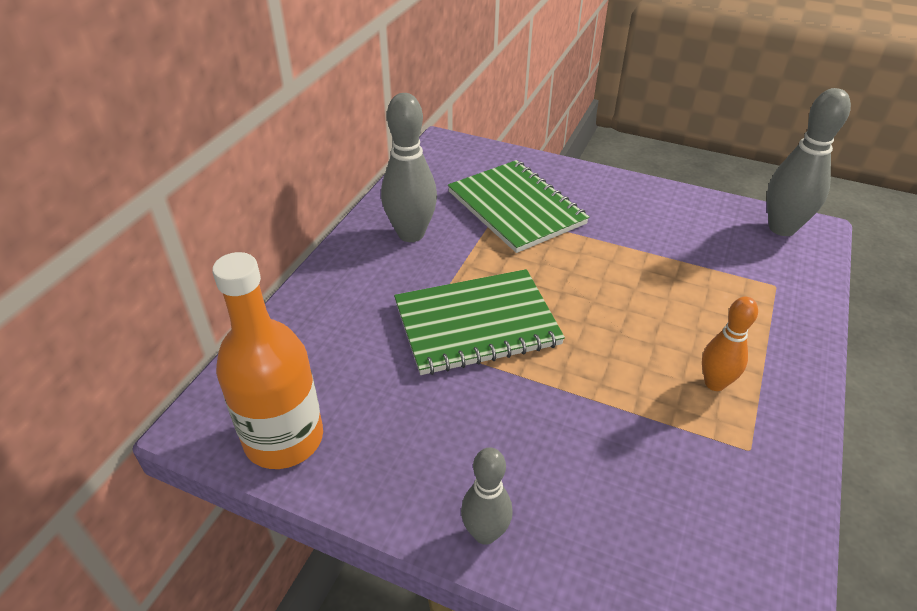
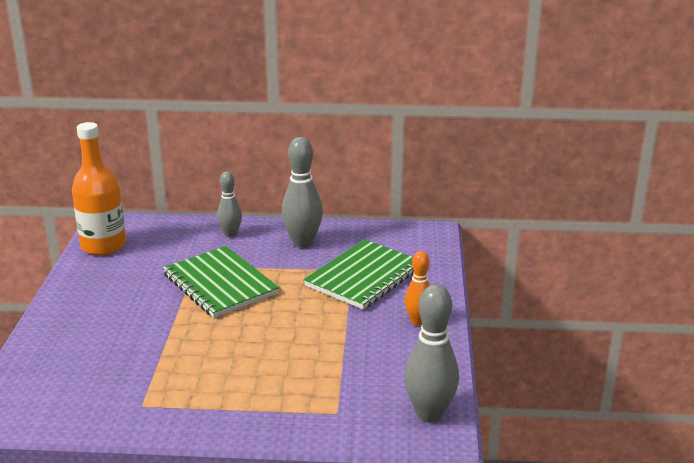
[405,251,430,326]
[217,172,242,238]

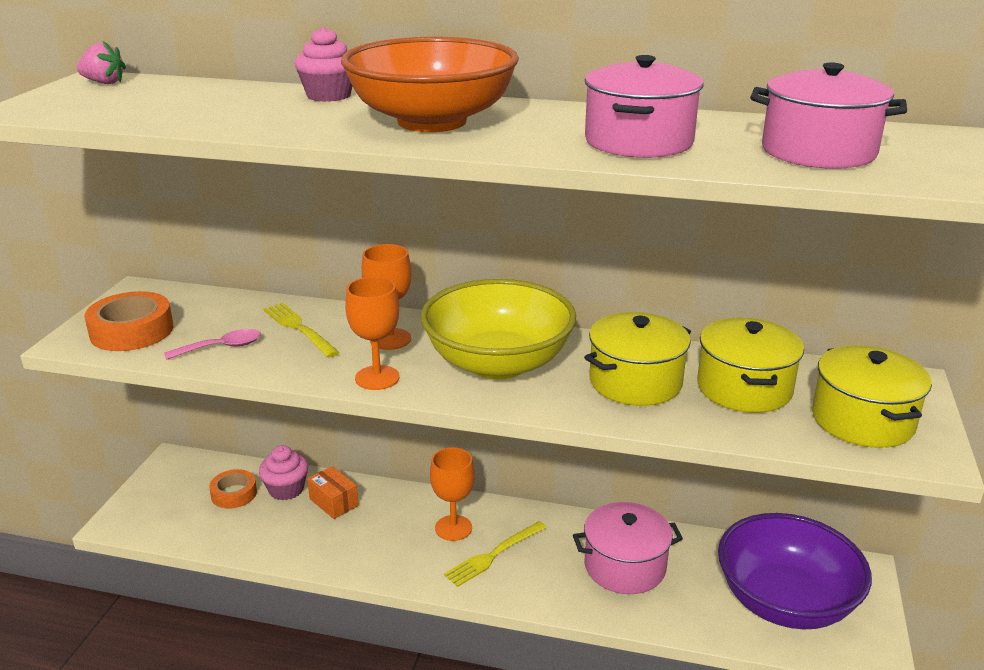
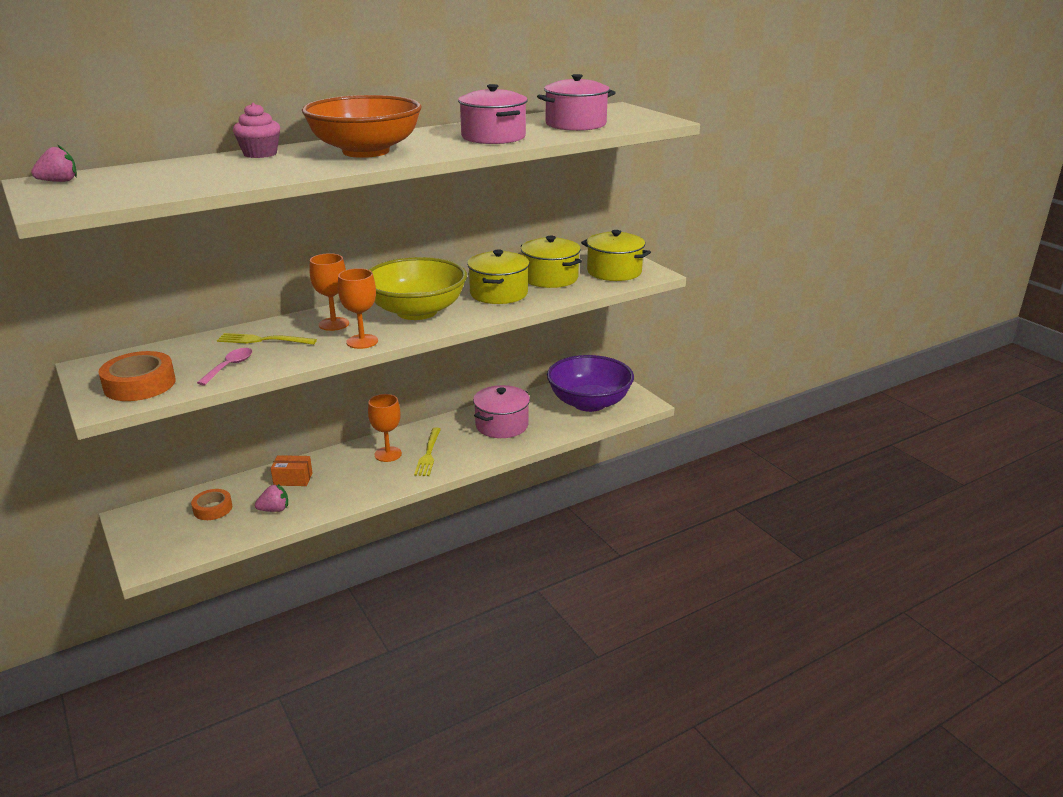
[259,445,308,500] (first image)
[255,484,288,512]

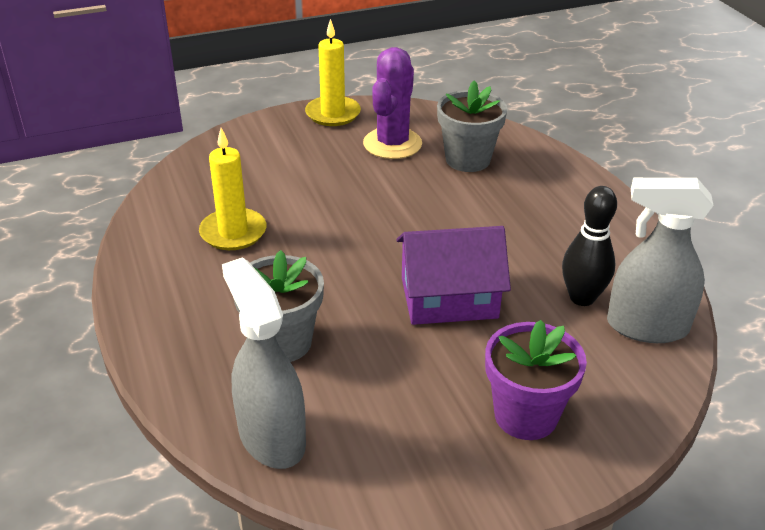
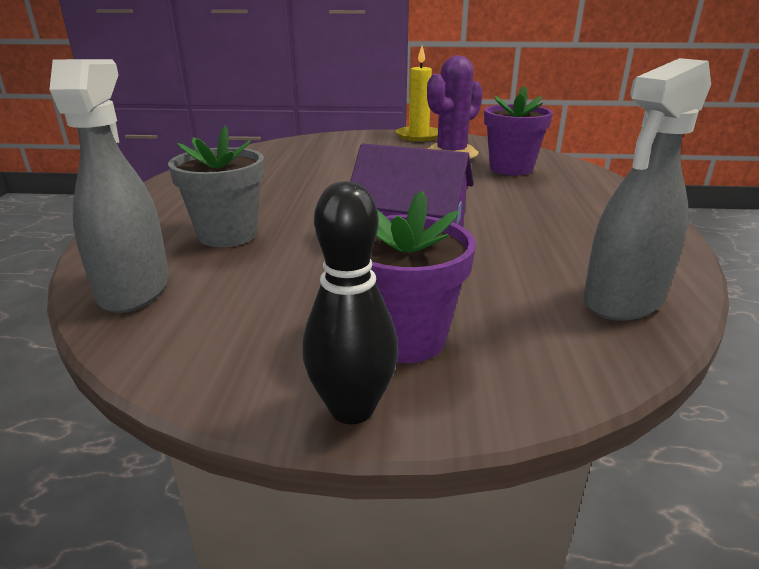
[484,86,553,175]
[199,128,266,250] (first image)
[583,58,711,321]
[302,181,399,424]

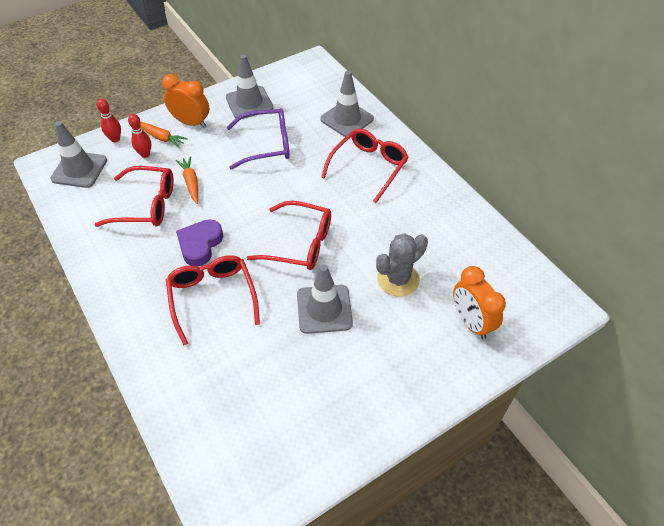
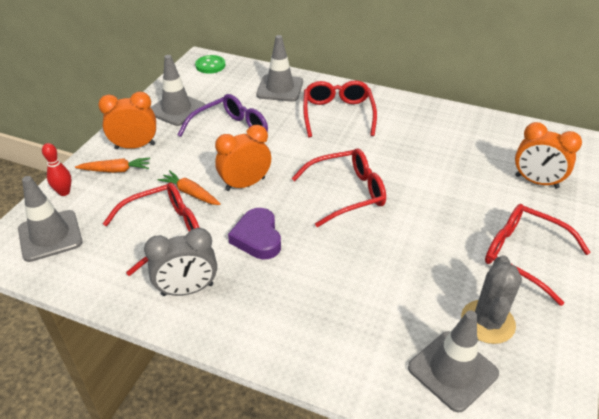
[128,114,151,158] (first image)
[461,255,522,344]
[485,204,591,306]
[408,310,499,412]
[195,55,225,74]
[215,125,271,191]
[144,228,217,296]

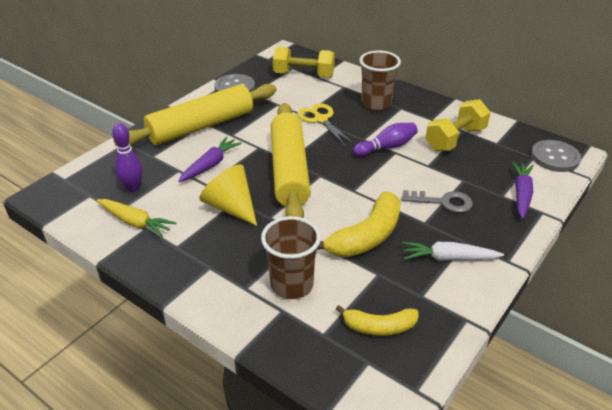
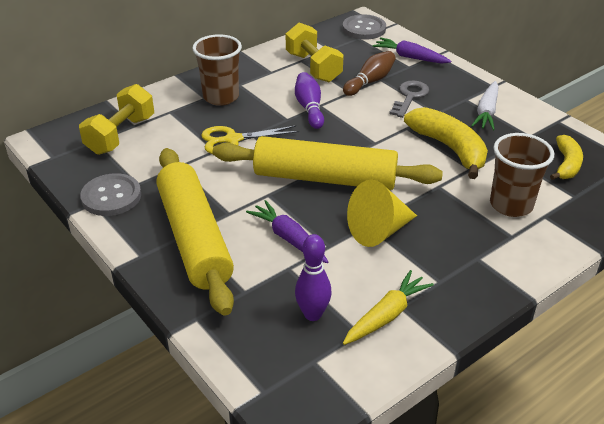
[343,51,396,96]

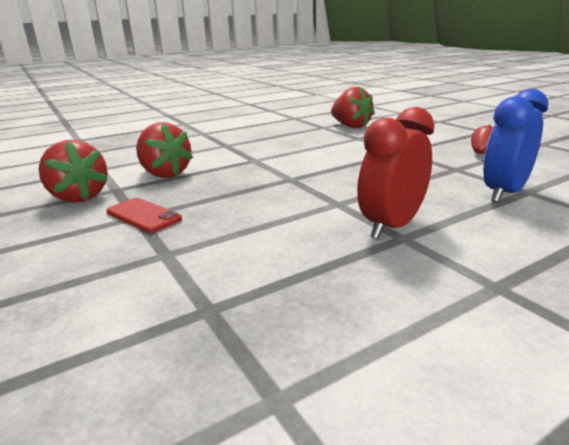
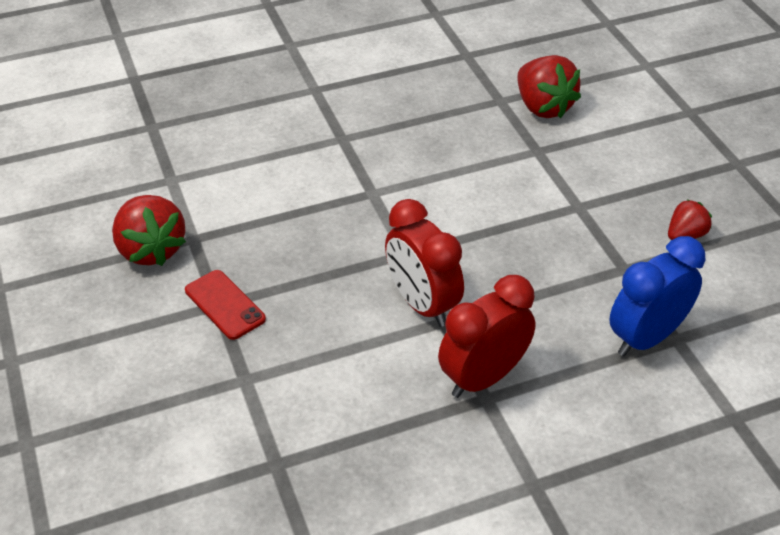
[136,122,193,178] (first image)
[385,199,464,327]

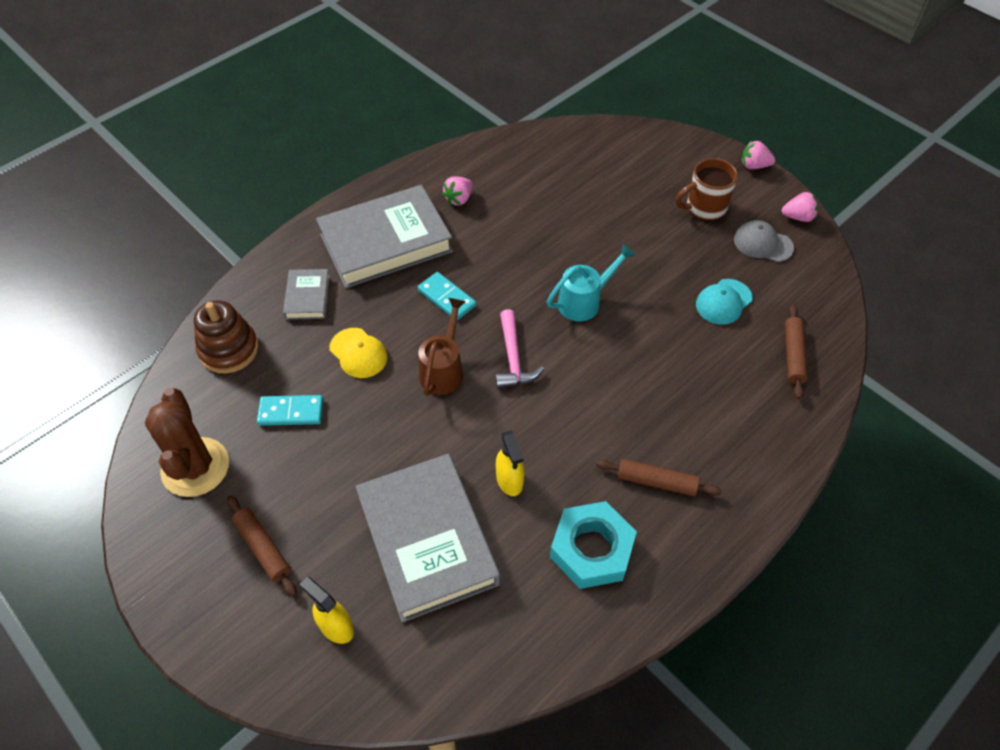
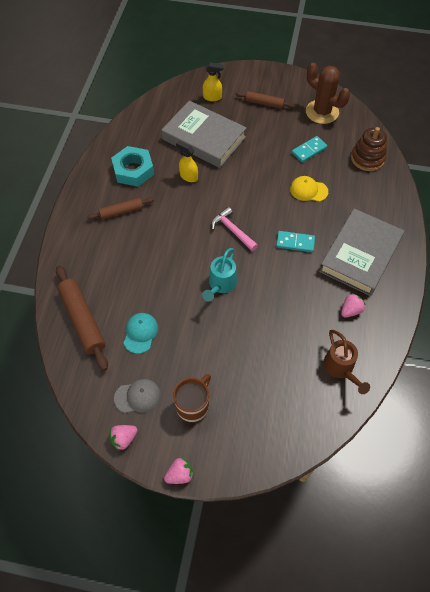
[341,293,366,317]
[283,269,330,320] (first image)
[323,330,370,394]
[56,265,108,371]

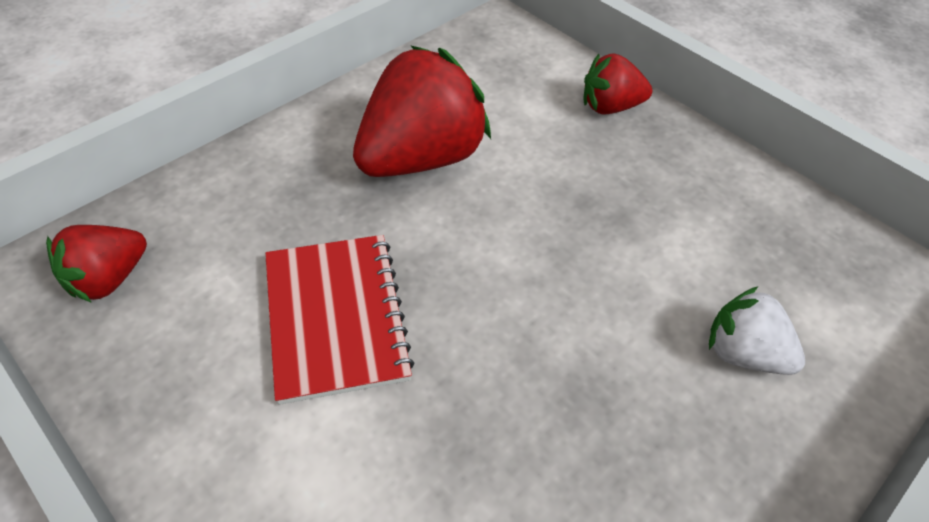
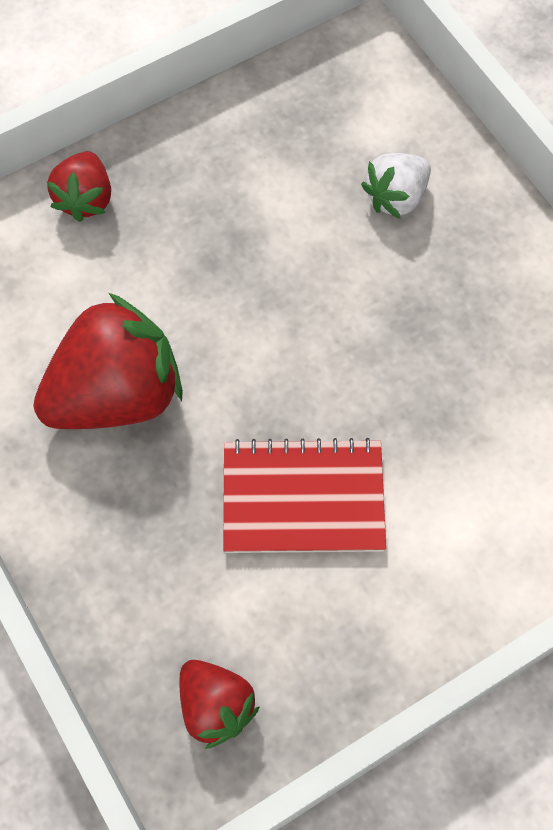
[33,293,183,429]

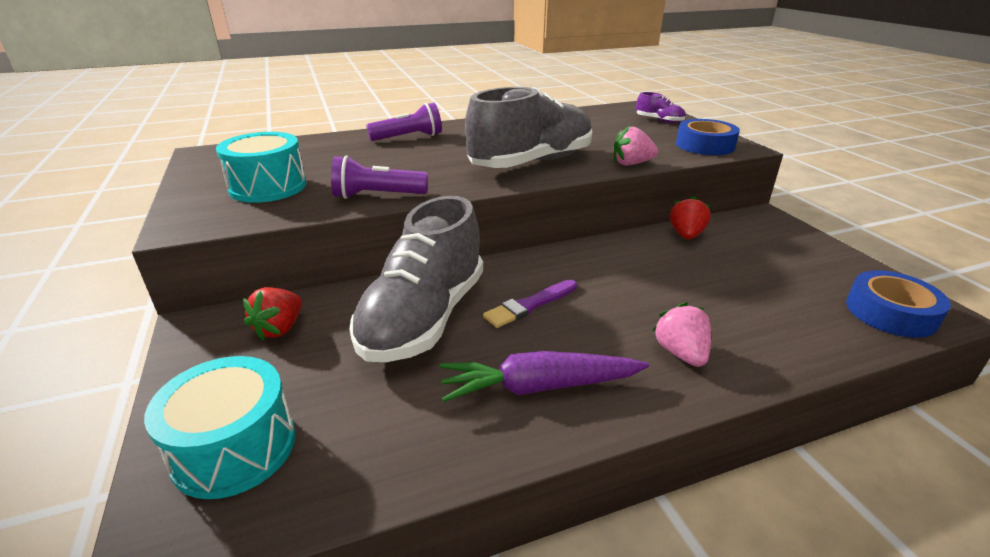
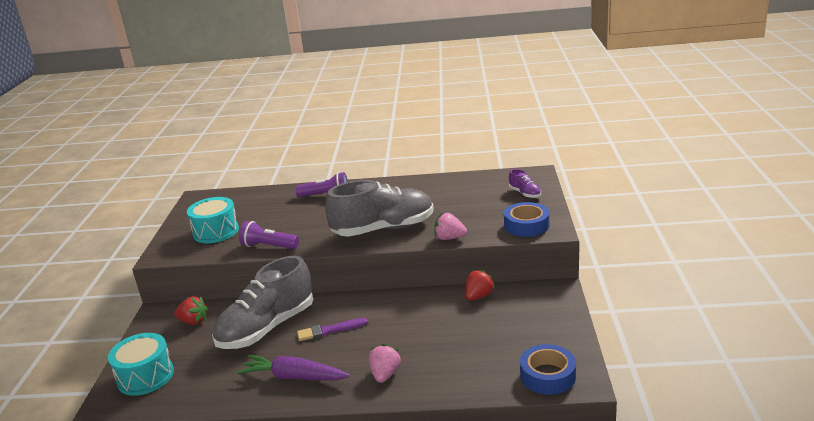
[174,296,208,325]

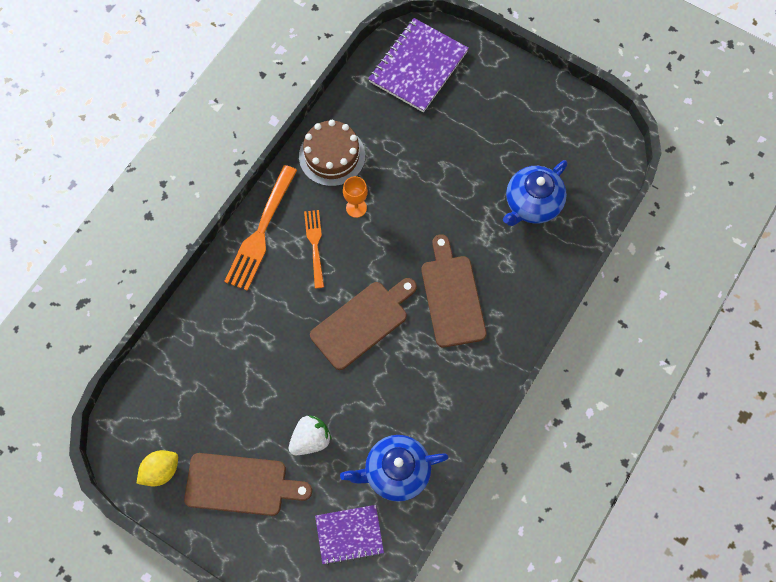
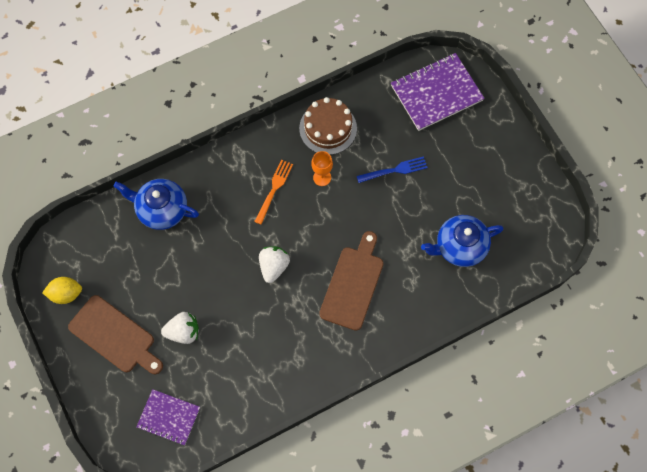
[224,165,297,291] (first image)
[259,246,290,283]
[113,179,199,230]
[357,156,428,183]

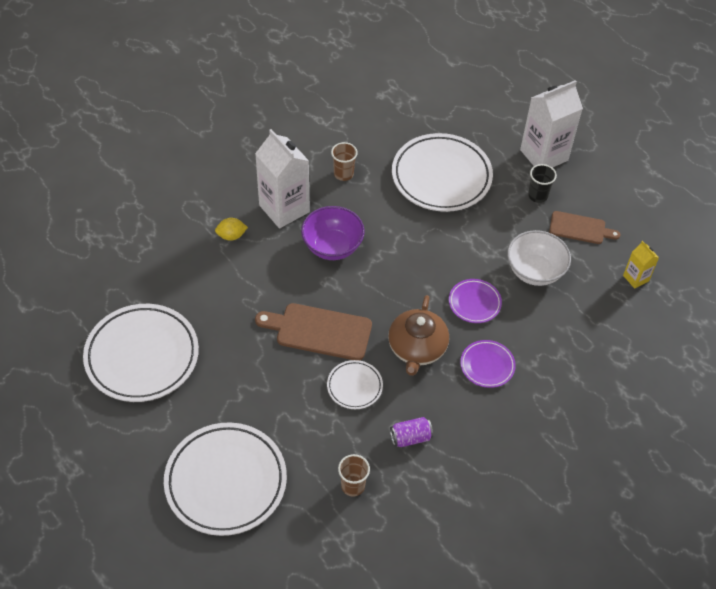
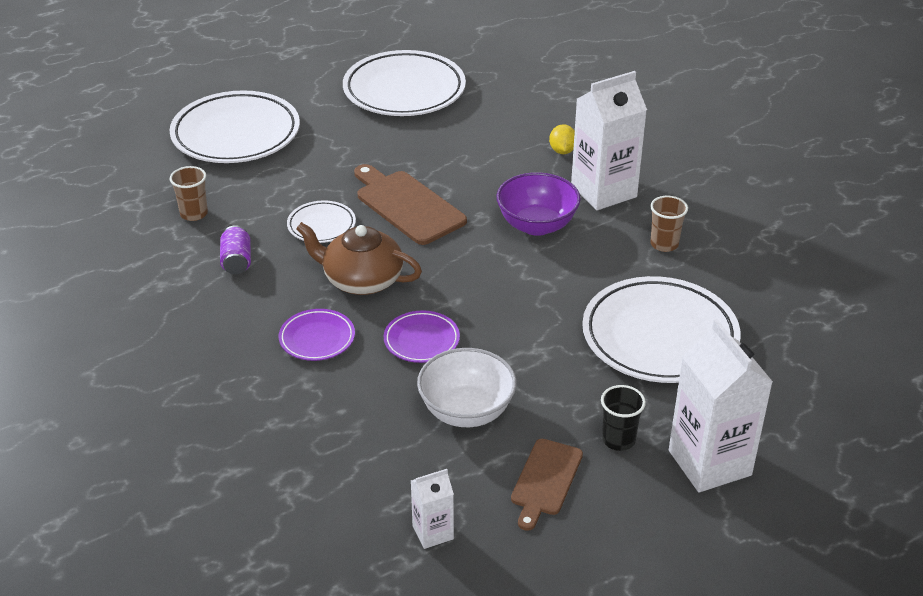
[411,469,454,549]
[354,164,467,245]

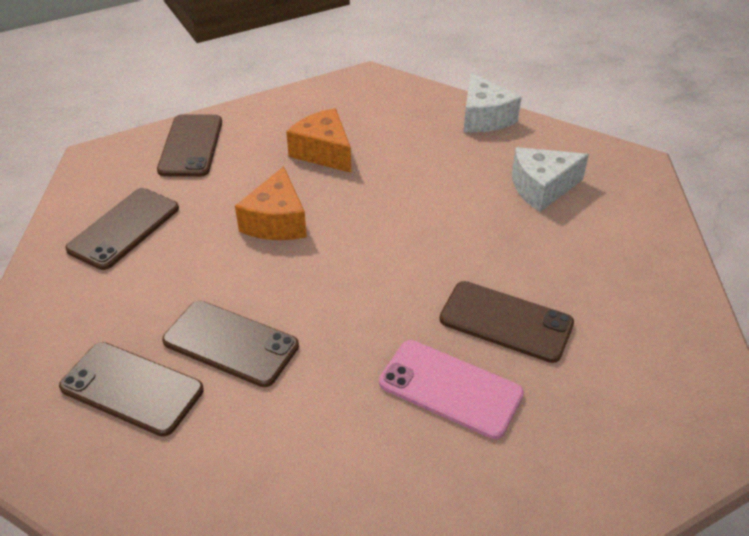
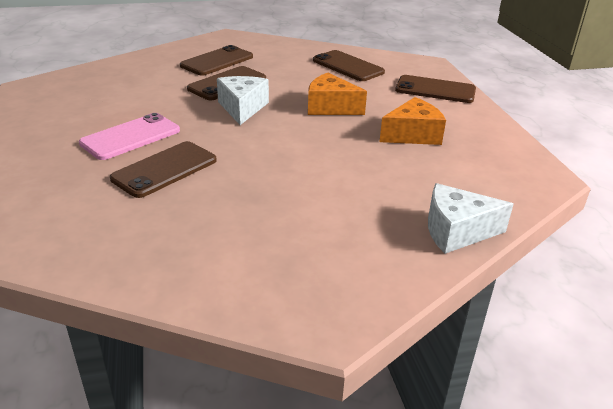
[217,76,269,125]

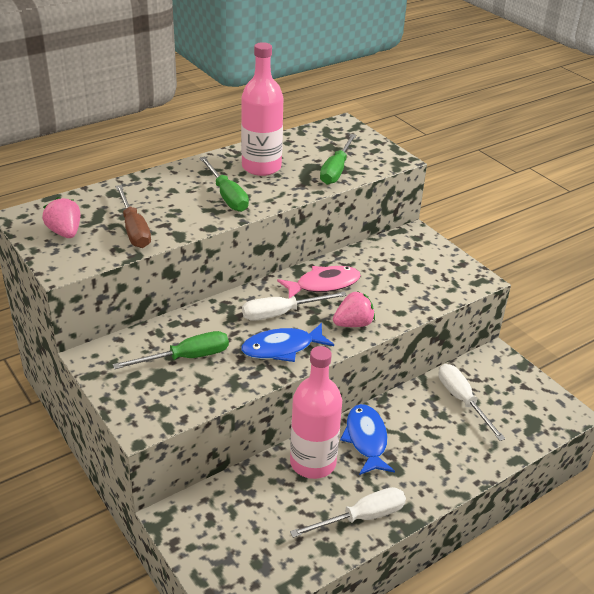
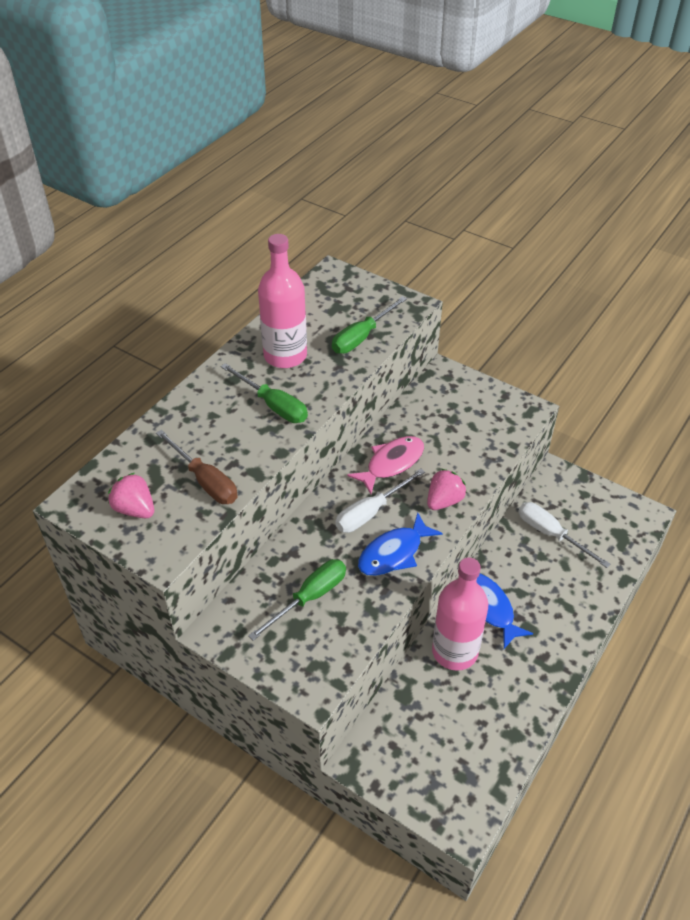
[332,296,407,354]
[290,487,406,538] (first image)

